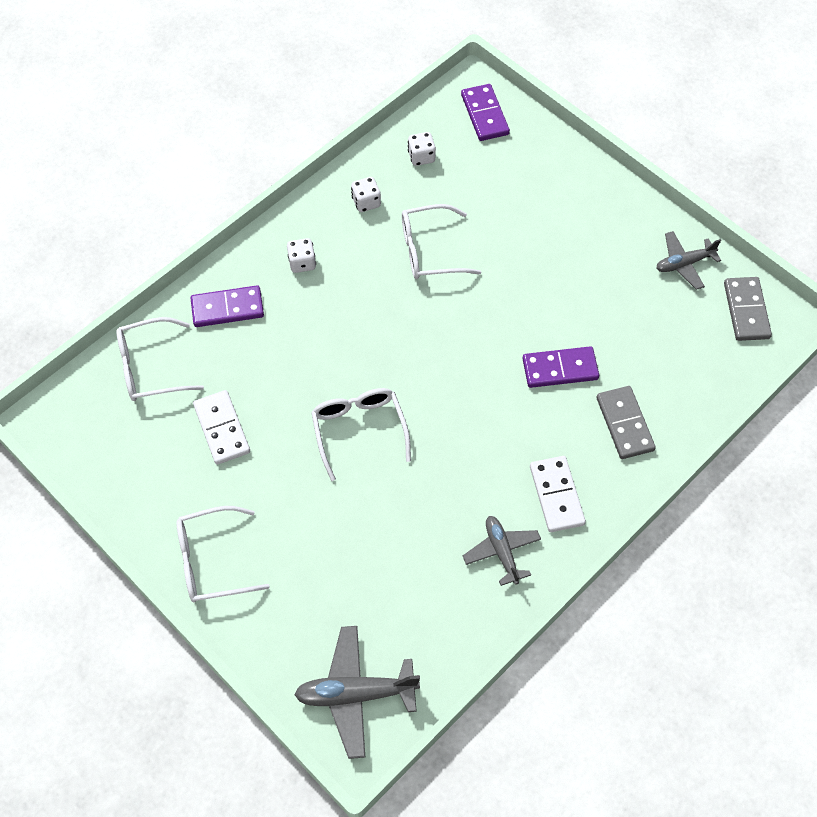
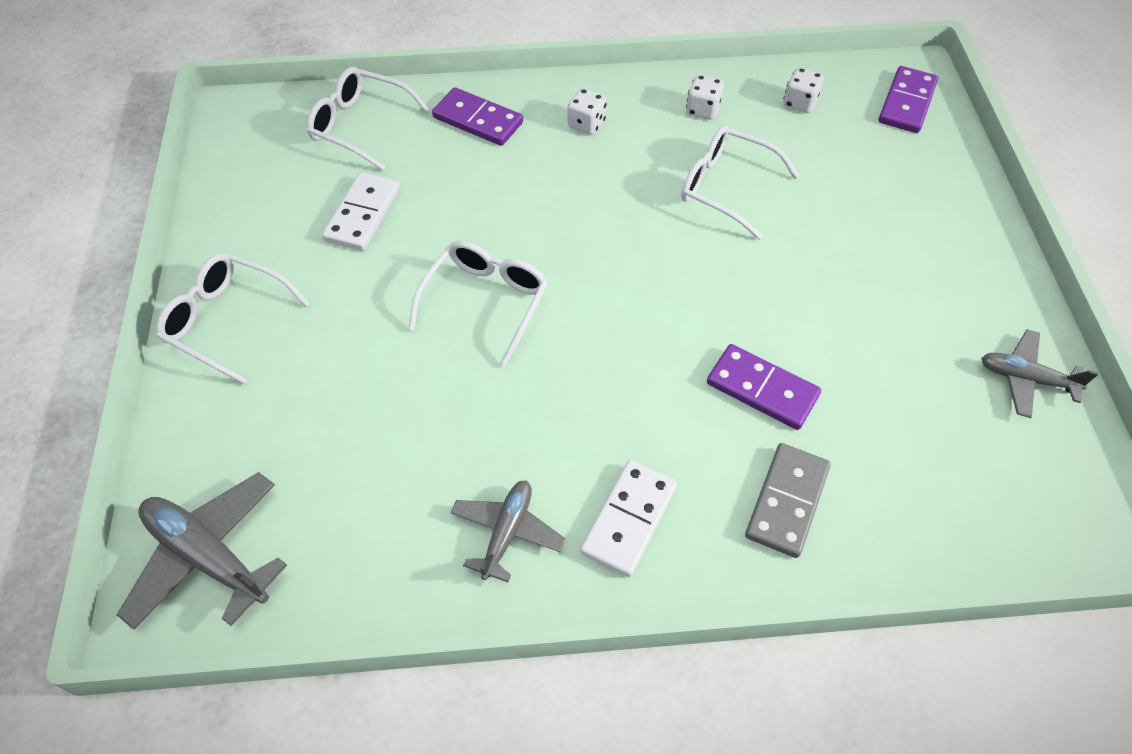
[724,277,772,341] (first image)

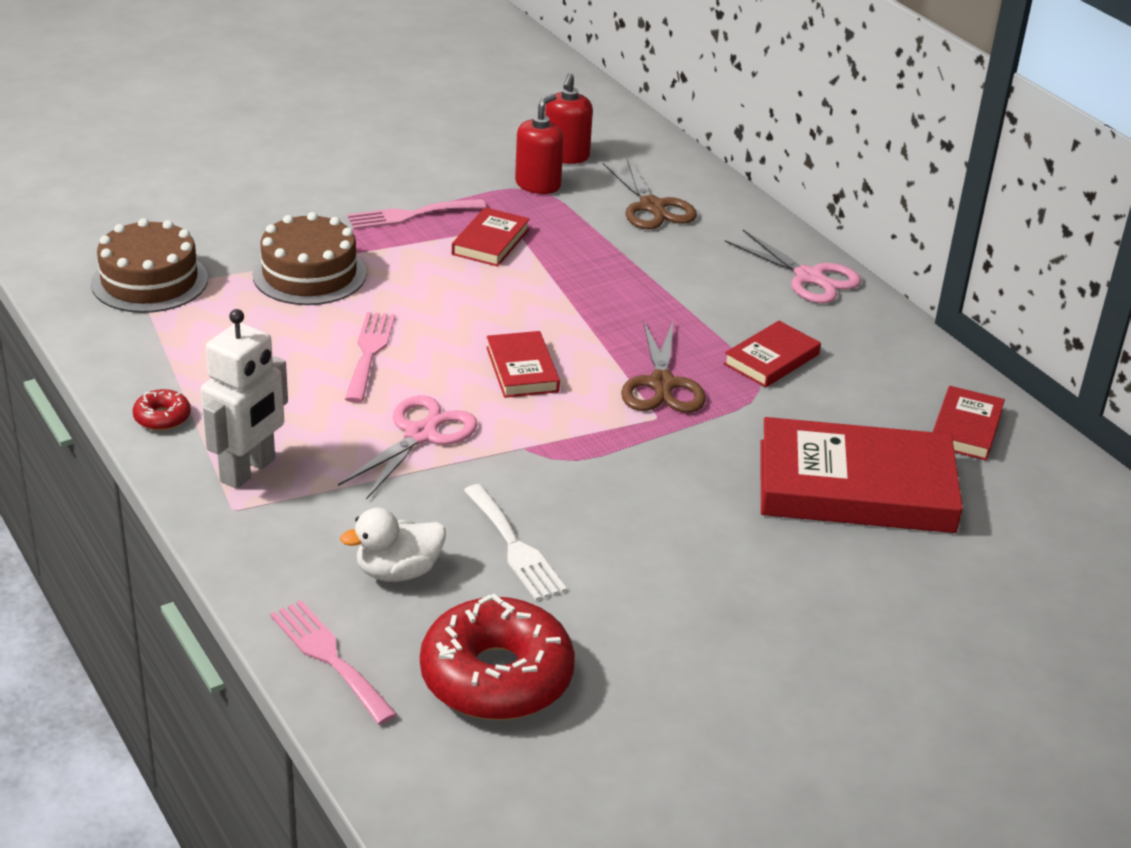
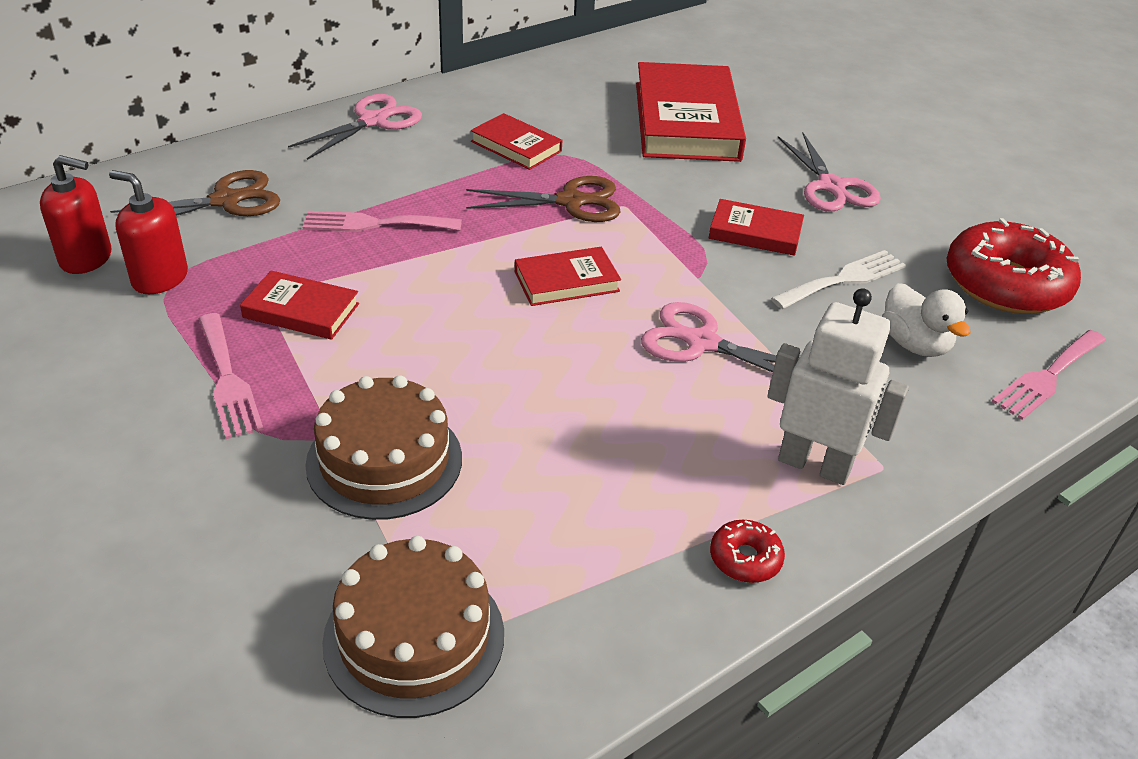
[303,211,462,232]
[709,199,804,256]
[778,133,881,212]

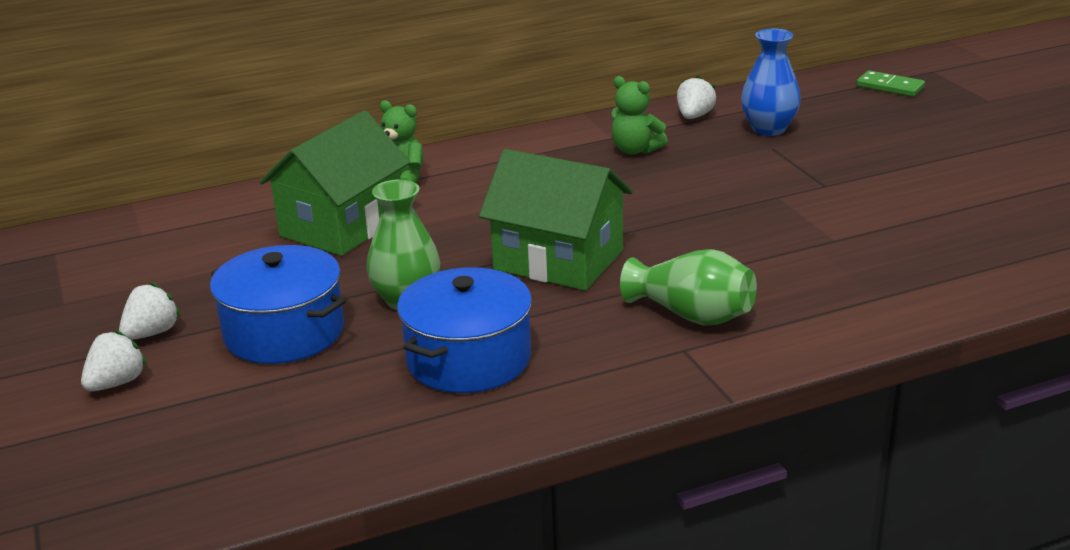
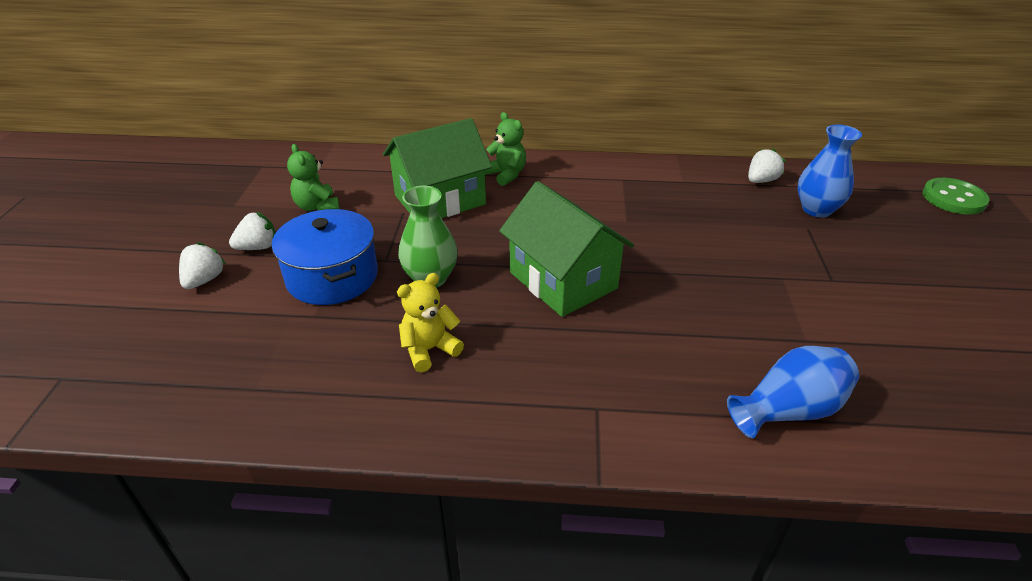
[922,178,990,214]
[287,144,340,211]
[620,249,757,326] (first image)
[397,273,464,372]
[179,242,226,289]
[727,346,859,438]

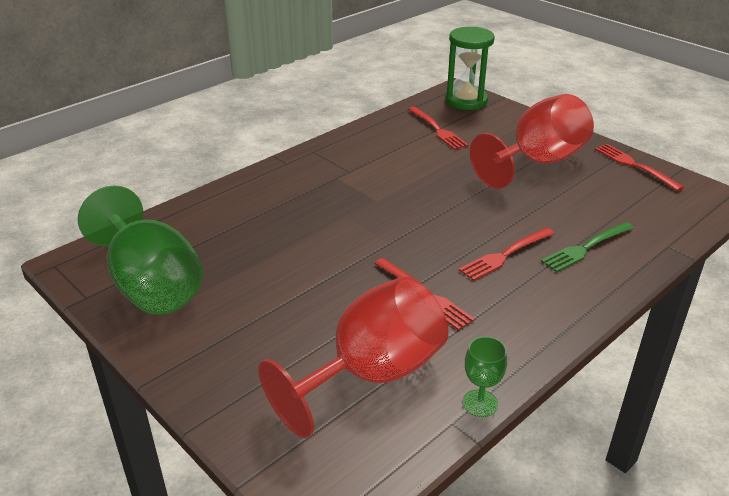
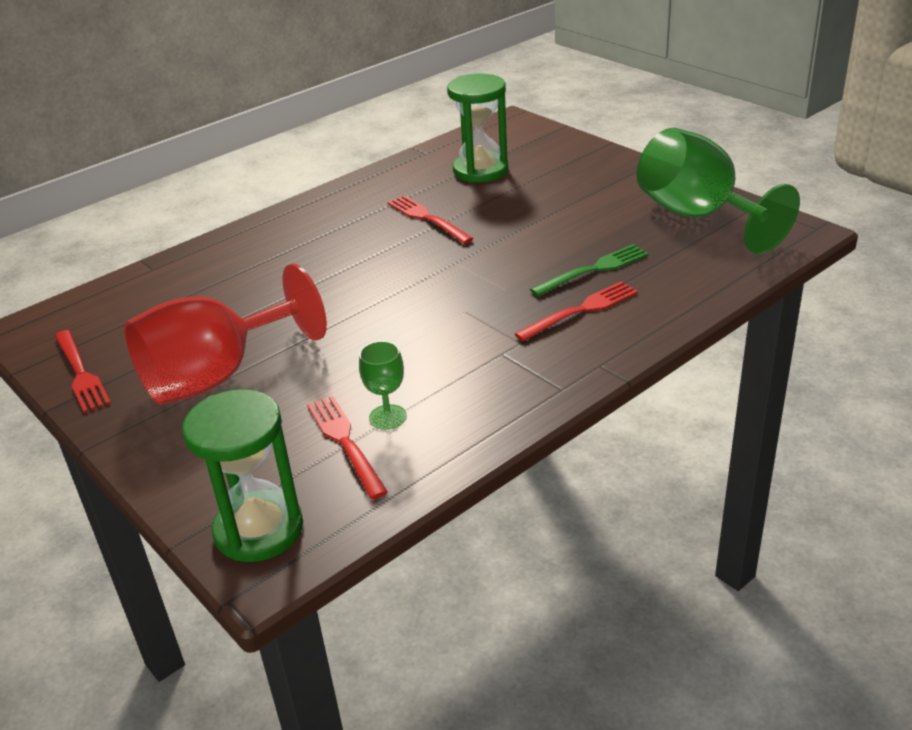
[530,244,649,296]
[515,281,638,341]
[447,73,508,183]
[359,341,407,430]

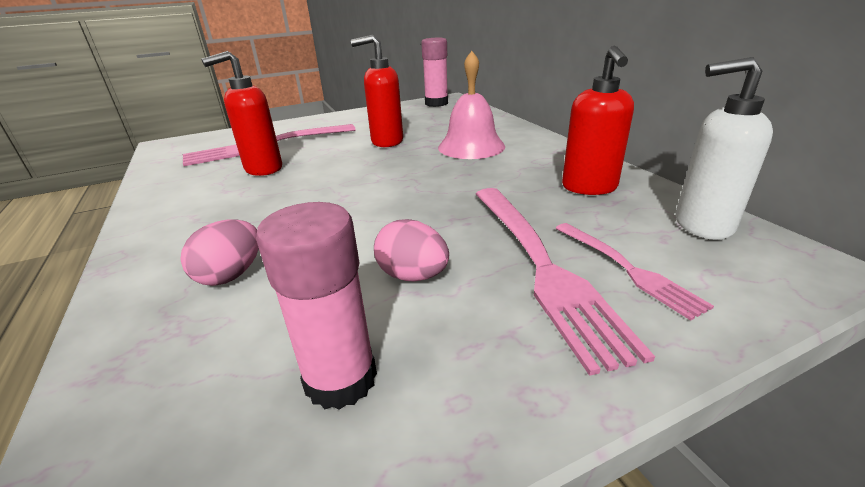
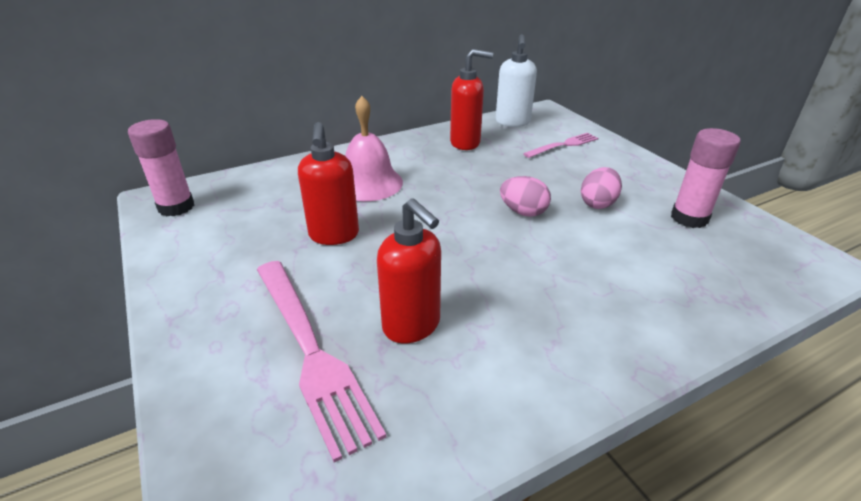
[476,188,655,376] (first image)
[500,176,551,217]

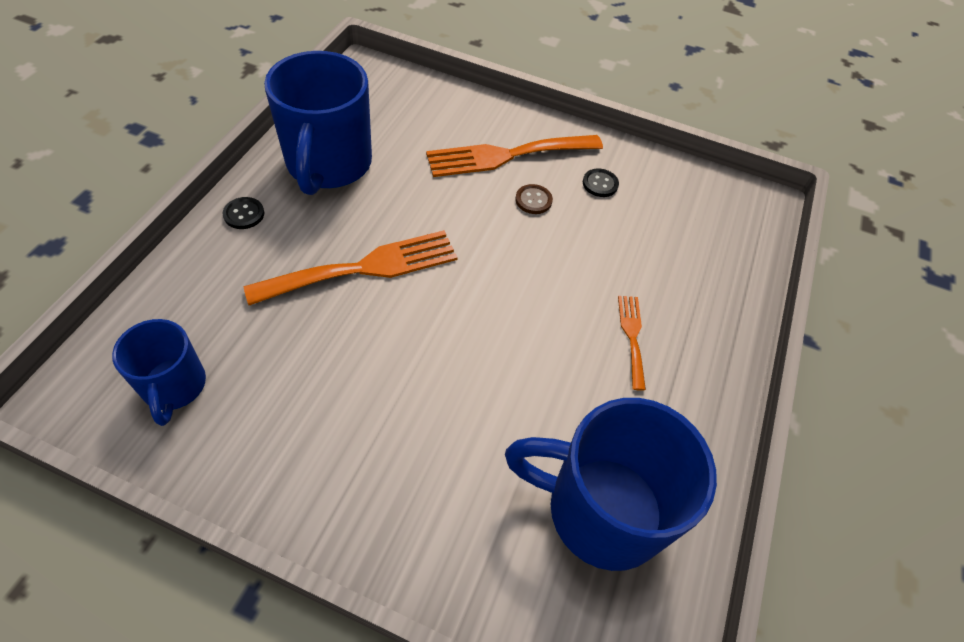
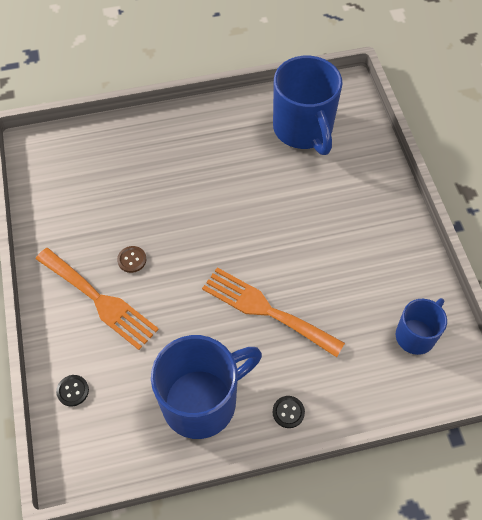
[56,375,89,406]
[618,296,646,391] (first image)

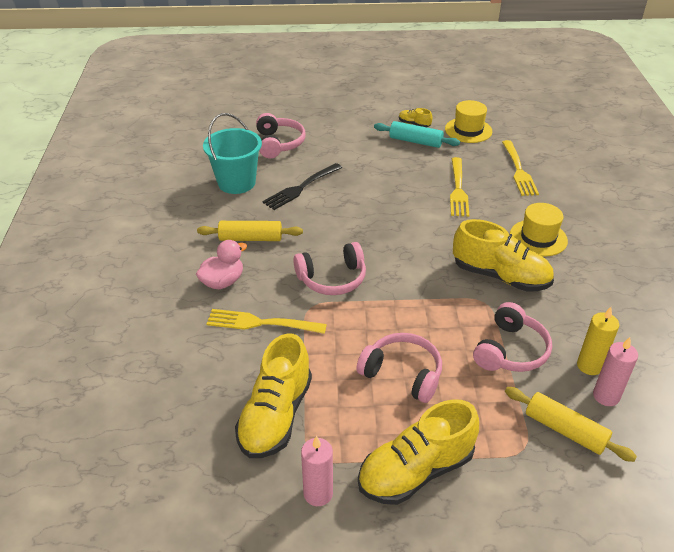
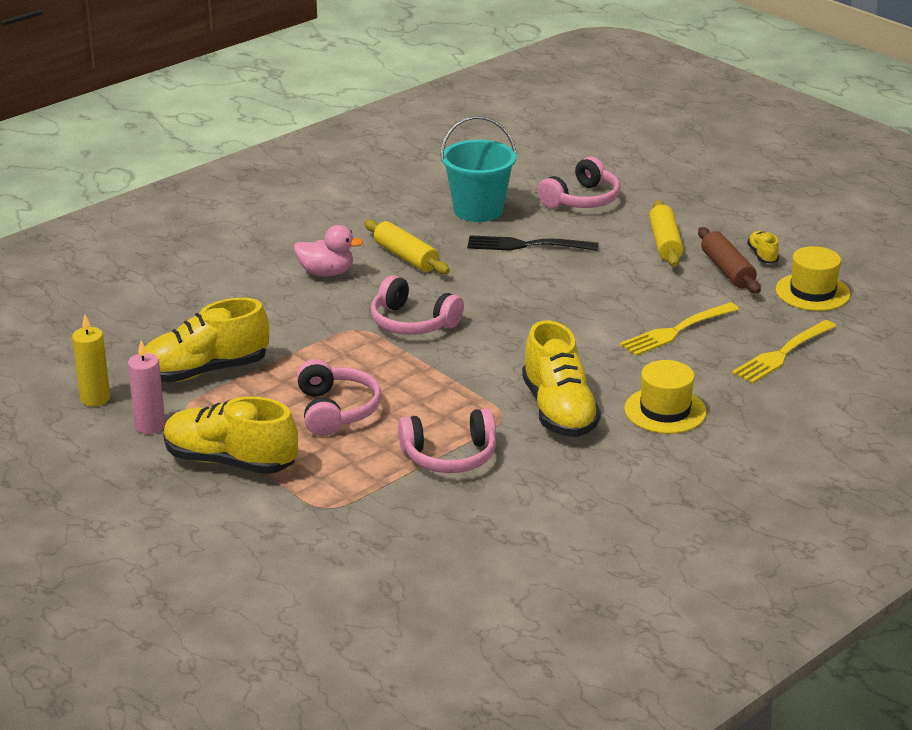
[698,227,761,294]
[72,315,110,406]
[206,309,327,334] (first image)
[593,337,638,406] (first image)
[649,200,684,267]

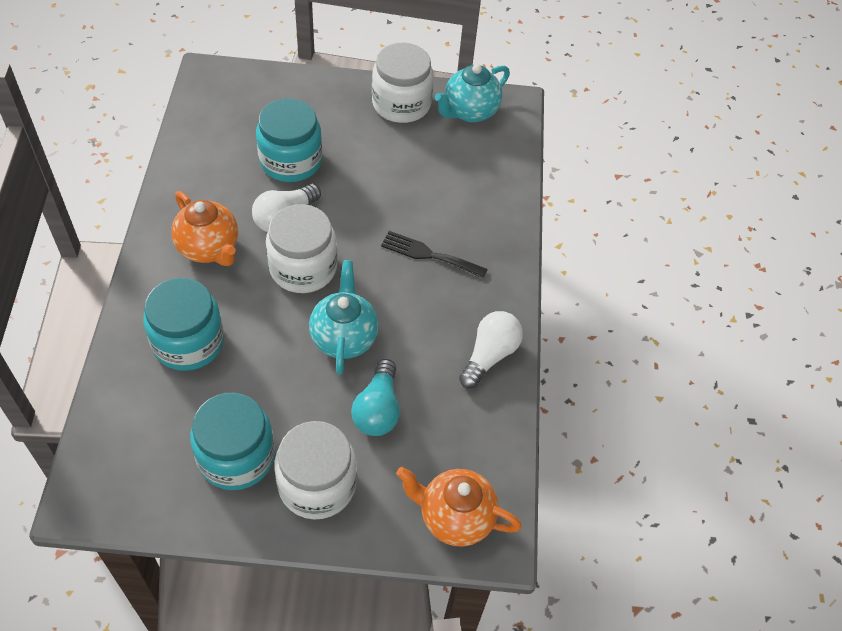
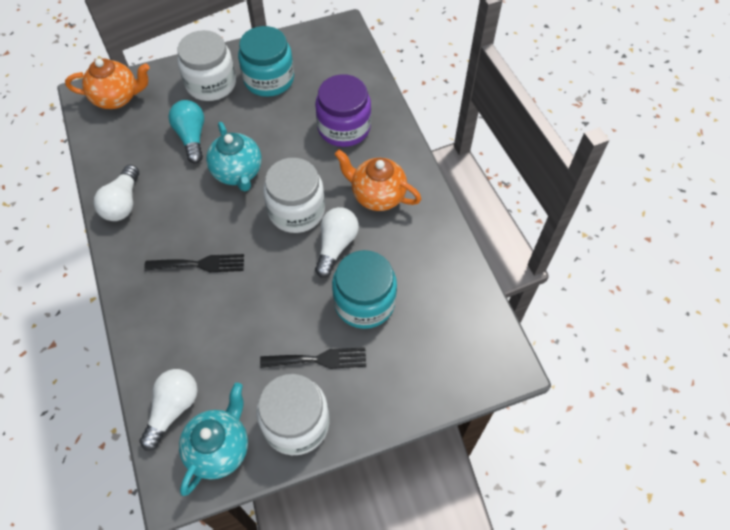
[315,74,371,147]
[260,347,366,369]
[139,369,198,451]

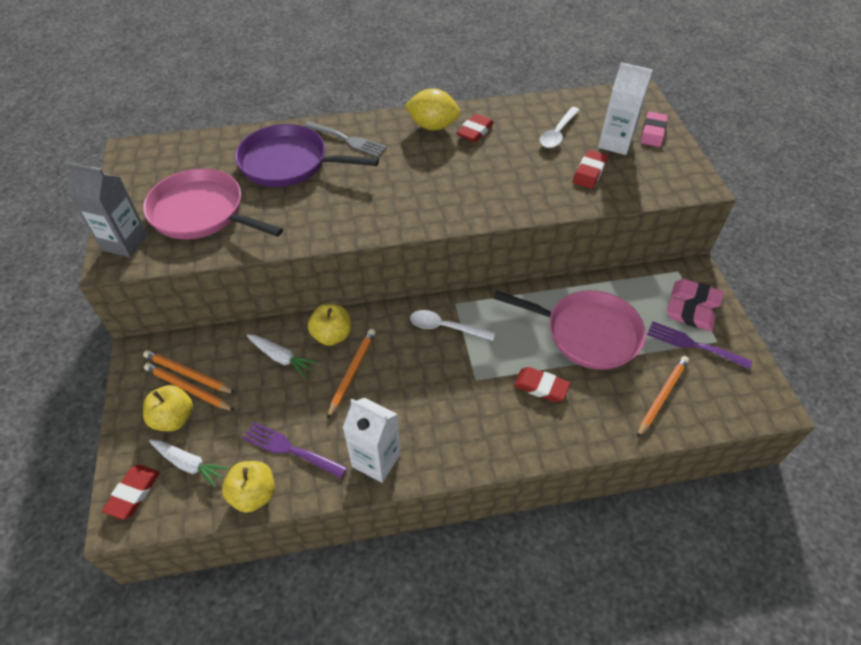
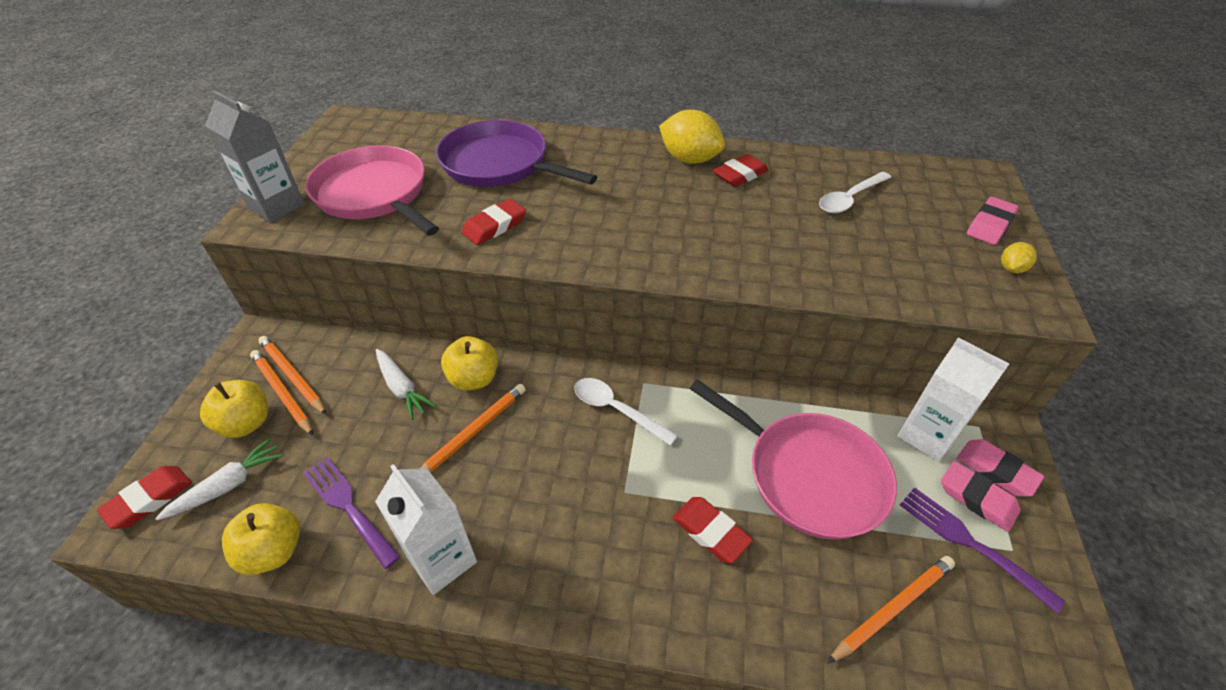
[897,337,1009,462]
[304,121,387,157] (first image)
[462,199,526,245]
[155,438,283,520]
[1001,242,1037,273]

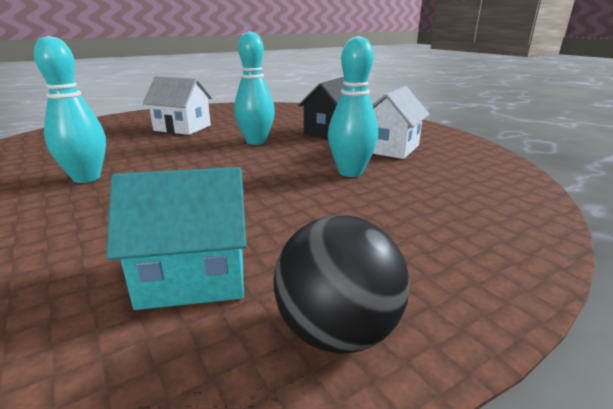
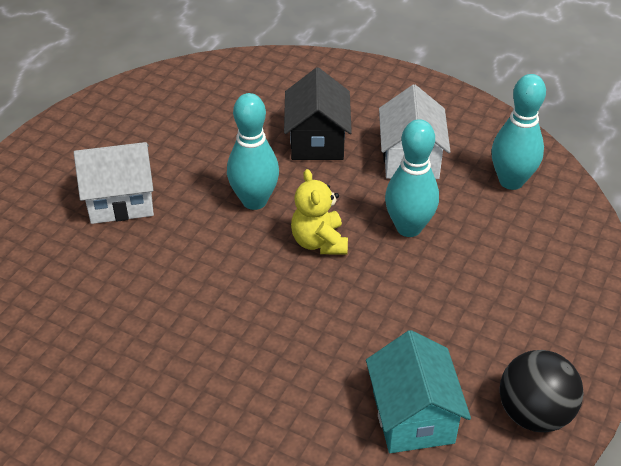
[491,74,546,190]
[366,330,471,453]
[291,169,348,254]

